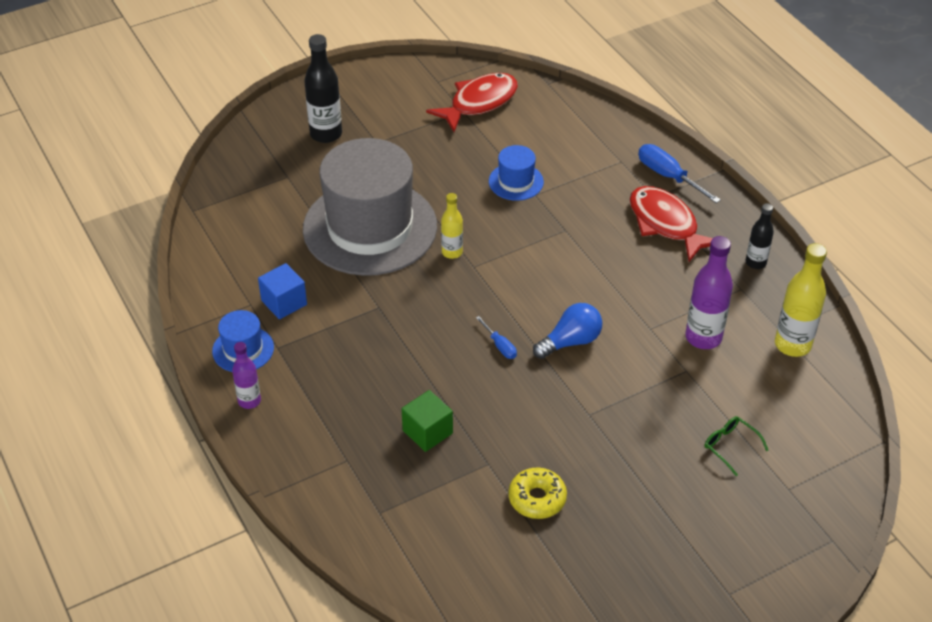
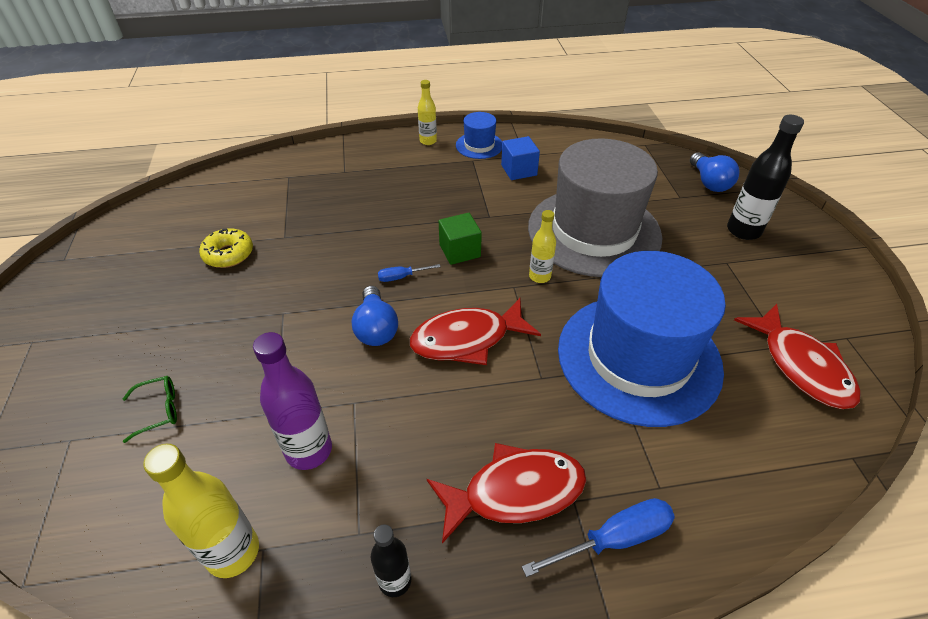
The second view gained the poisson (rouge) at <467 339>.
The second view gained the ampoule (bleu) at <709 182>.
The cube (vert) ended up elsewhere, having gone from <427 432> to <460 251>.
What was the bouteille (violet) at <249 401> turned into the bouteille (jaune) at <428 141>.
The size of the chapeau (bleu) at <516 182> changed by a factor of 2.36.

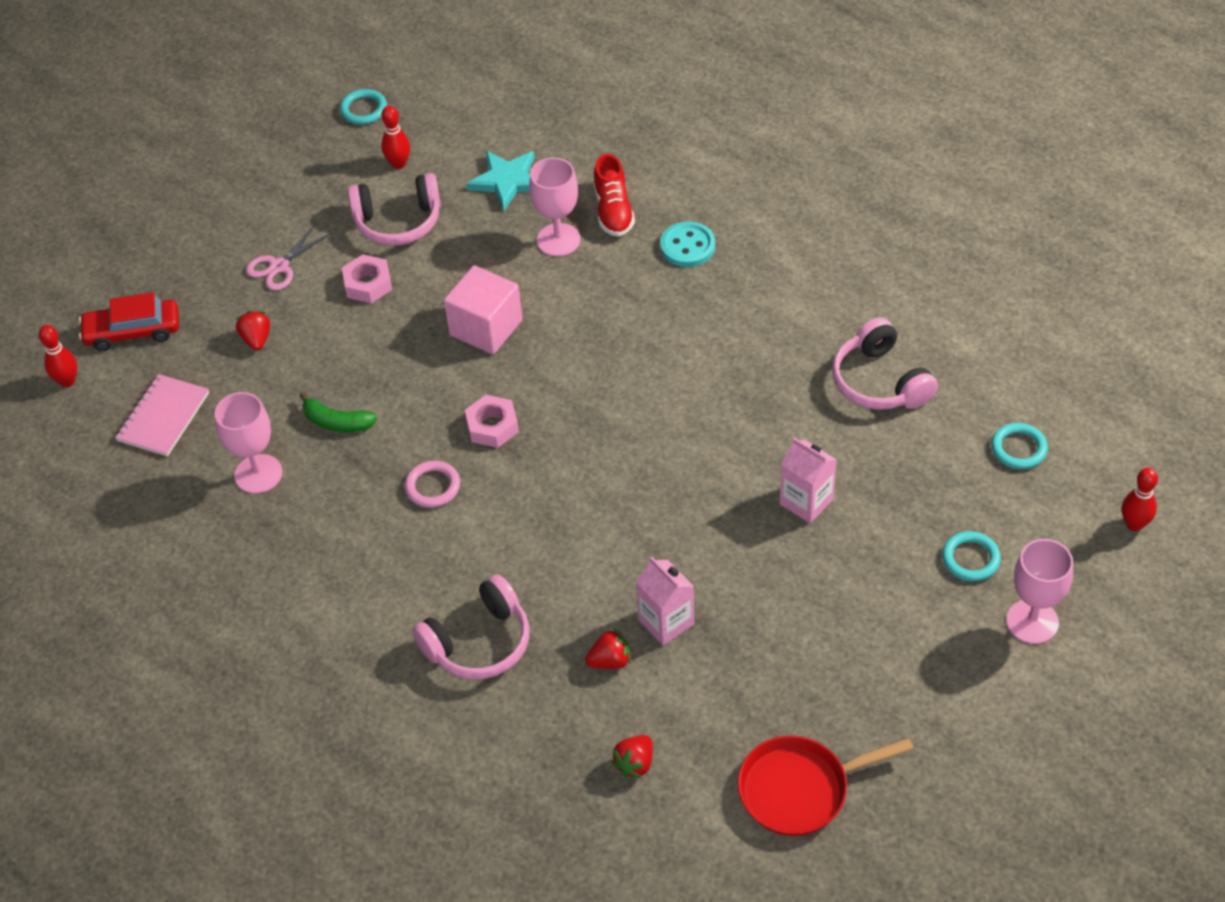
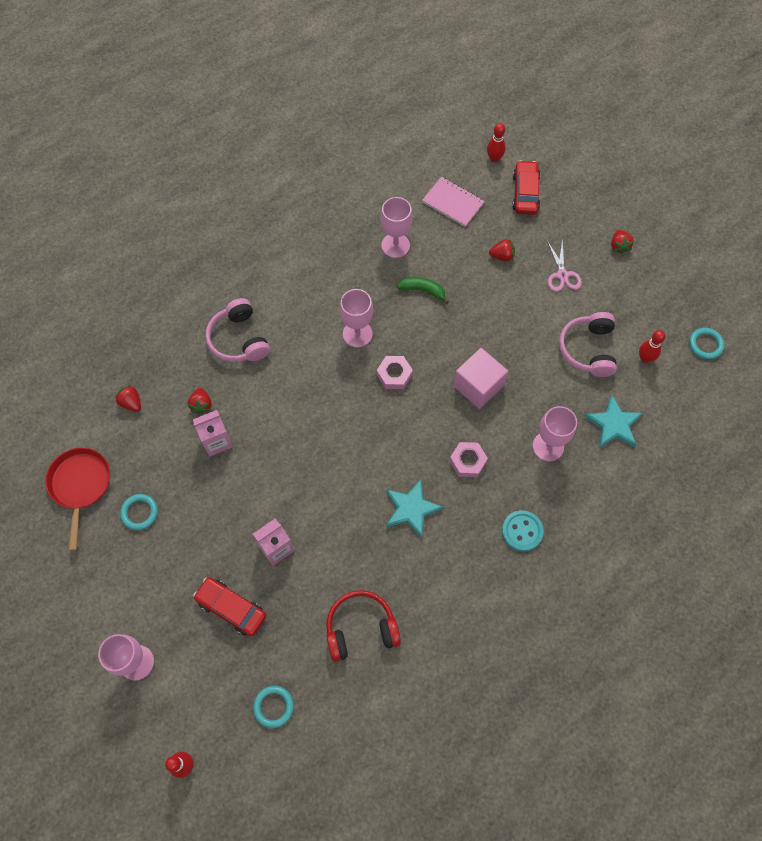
The second view lost the chaussure (rouge) at <613 211>.
The second view gained the voiture (rouge) at <231 608>.
The second view gained the étoile (turquoise) at <411 509>.
The second view gained the fraise (rouge) at <619 246>.
The écrou (rose) ended up elsewhere, having gone from <368 284> to <467 461>.
The anneau (turquoise) ended up elsewhere, having gone from <970 559> to <139 512>.
Where the anneau (rose) stood at <433 486>, the verre à pied (rose) came to stand at <357 334>.
What was the casque audio (rose) at <880 382> turned into the casque audio (rouge) at <361 628>.
The ciseaux (rose) at <279 266> ended up facing another way, 150 degrees counterclockwise from before.
The banane (vert) at <337 422> ended up facing another way, 75 degrees clockwise from before.

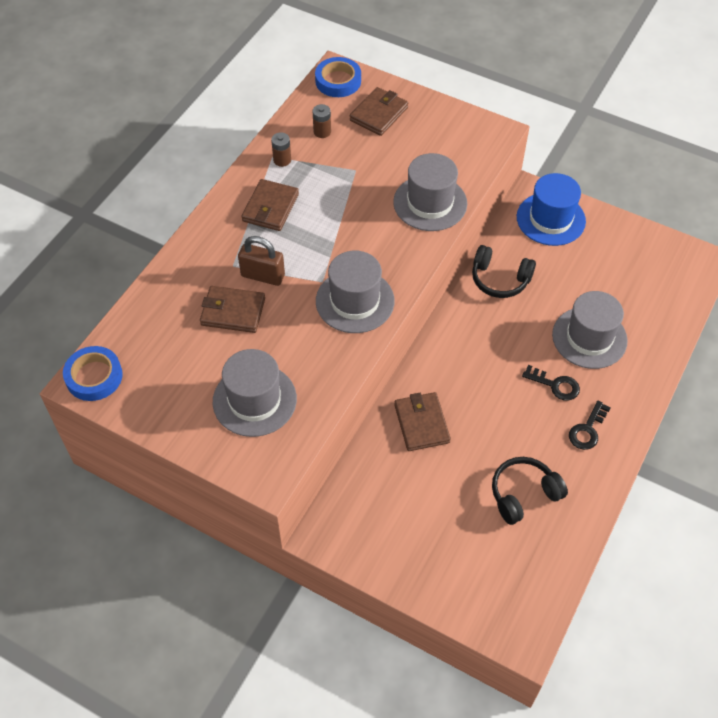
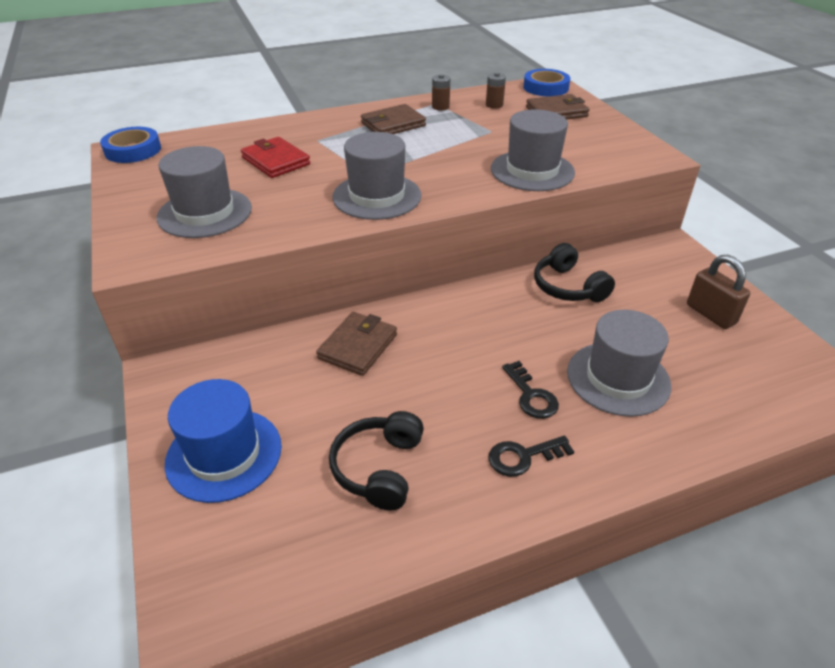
The cadenas (marron) ended up elsewhere, having gone from <263 276> to <710 314>.
The chapeau (bleu) ended up elsewhere, having gone from <550 219> to <224 454>.
What was the portefeuille (marron) at <233 312> turned into the portefeuille (rouge) at <276 161>.
The casque audio (noir) at <523 494> ended up facing another way, 90 degrees counterclockwise from before.

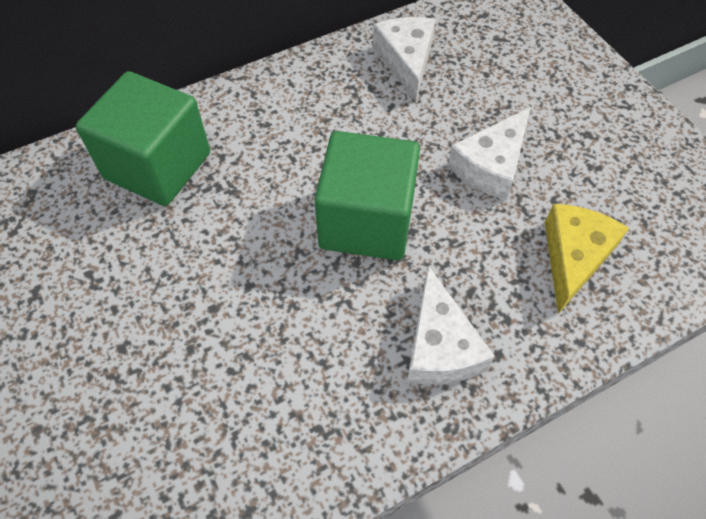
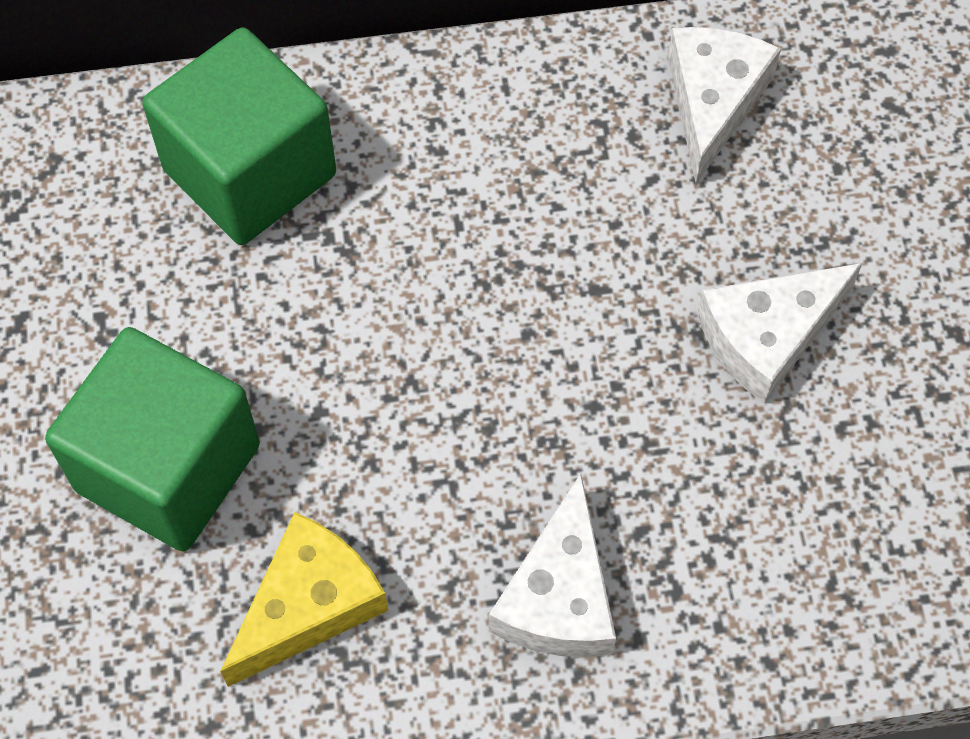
The cube (vert) ended up elsewhere, having gone from <366 221> to <168 467>.
The fromage (jaune) ended up elsewhere, having gone from <574 257> to <309 605>.

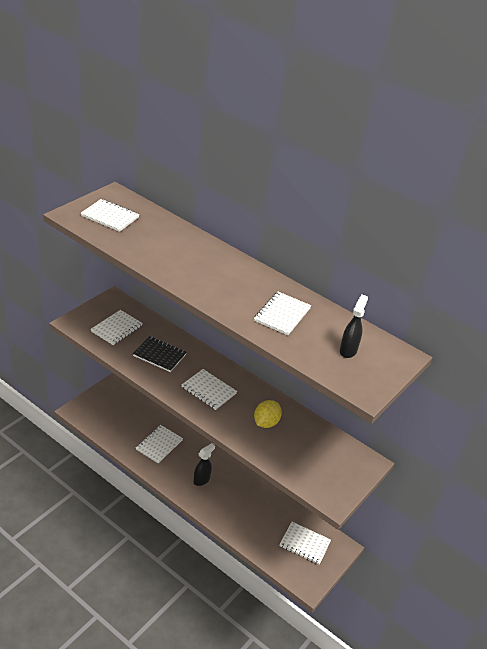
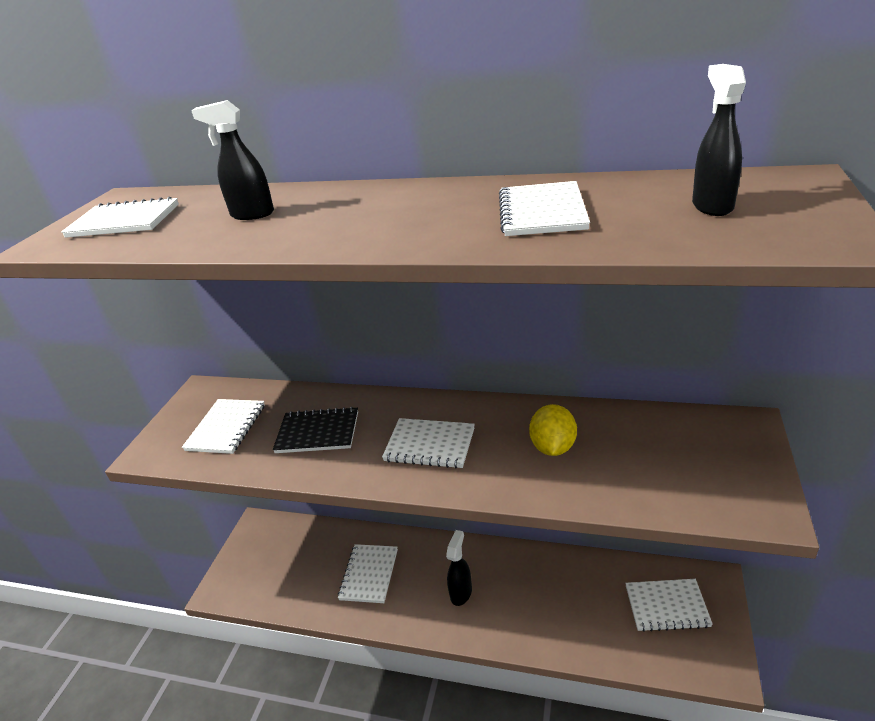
The second view gained the vaporisateur (noir) at <252 214>.

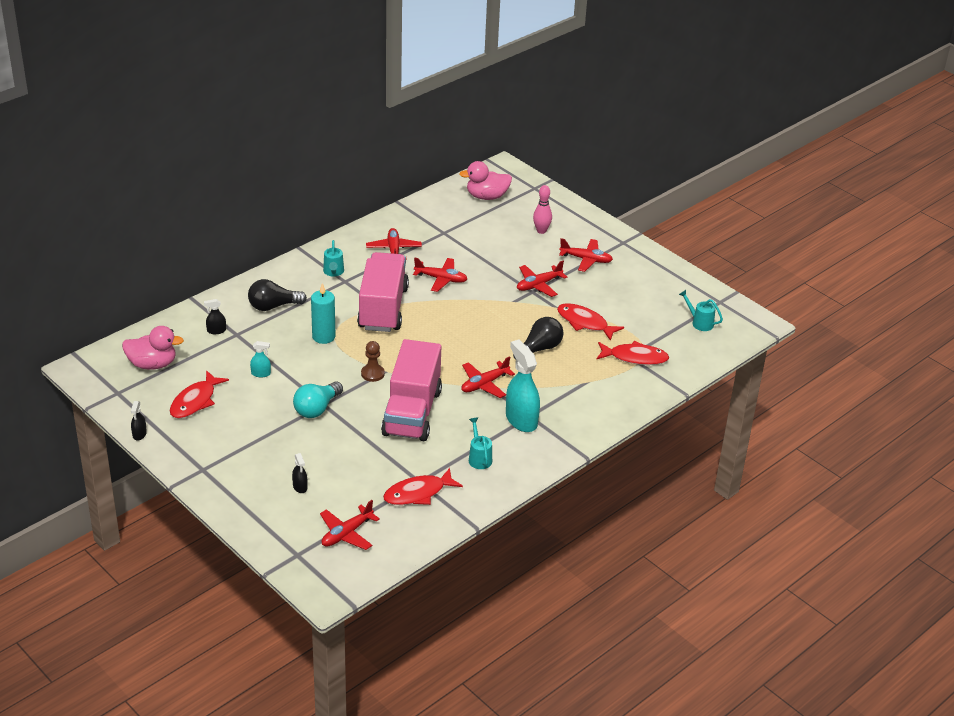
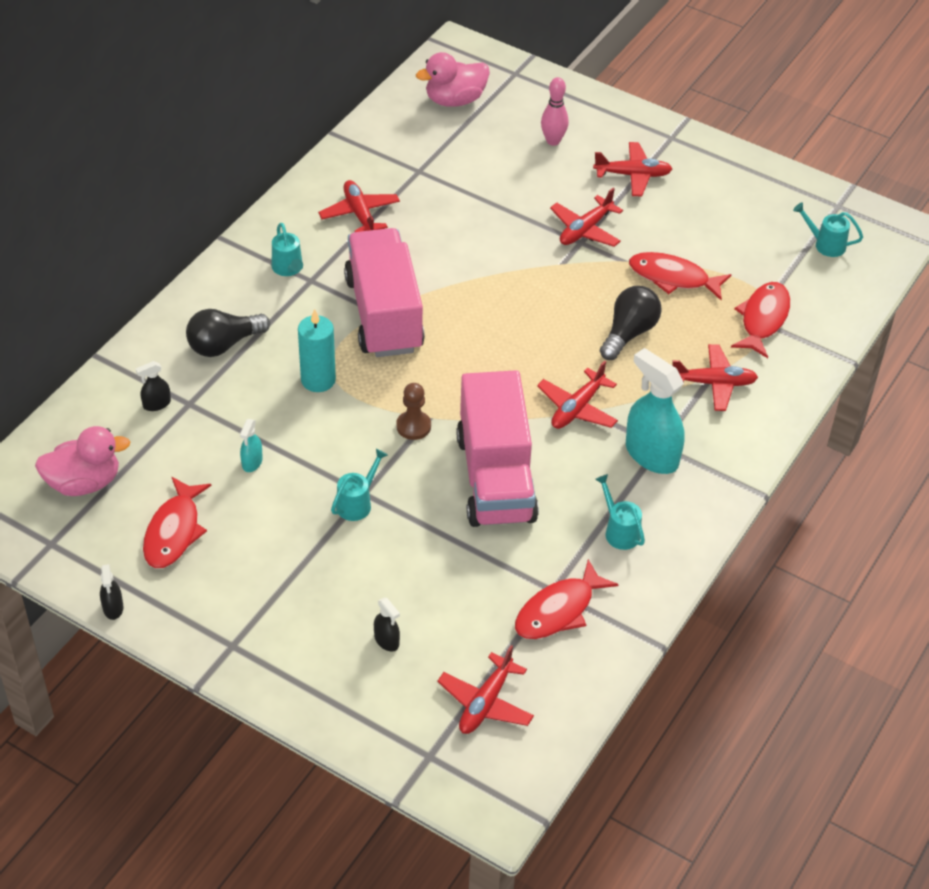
The avion (rouge) ended up elsewhere, having gone from <441 279> to <714 383>.
Where the ampoule (turquoise) stood at <317 409>, the arrosoir (turquoise) came to stand at <357 503>.
The vaporisateur (turquoise) at <261 373> ended up facing another way, 120 degrees clockwise from before.
The poisson (rouge) at <635 357> ended up facing another way, 60 degrees counterclockwise from before.

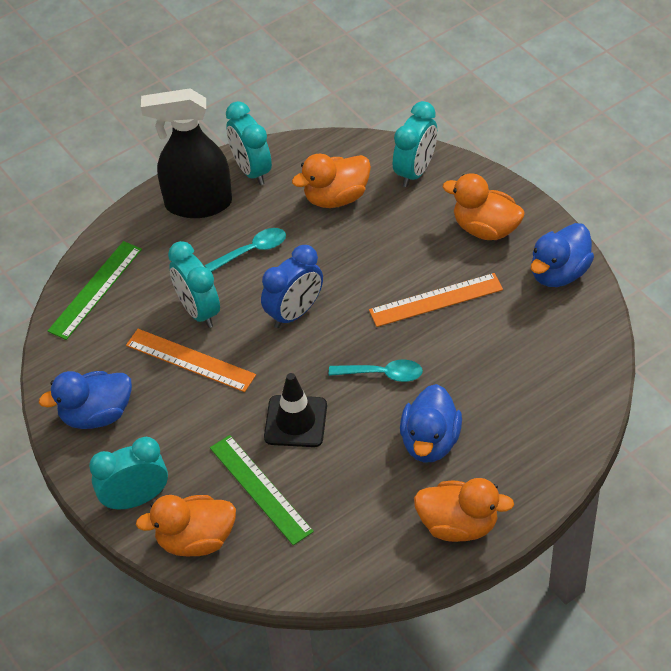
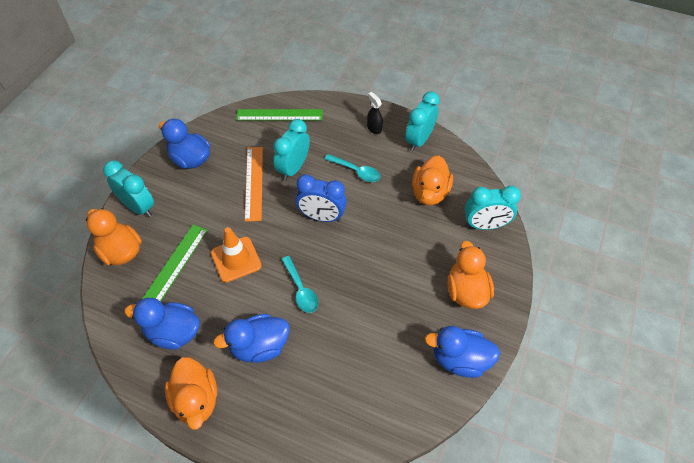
The second view lost the règle (orange) at <436 300>.
The second view gained the canard (bleu) at <173 332>.
What was the cône de chantier (noir) at <295 421> turned into the cône de chantier (orange) at <236 259>.
The canard (orange) at <336 197> ended up facing another way, 105 degrees counterclockwise from before.
The size of the vaporisateur (noir) at <197 204> changed by a factor of 0.41.

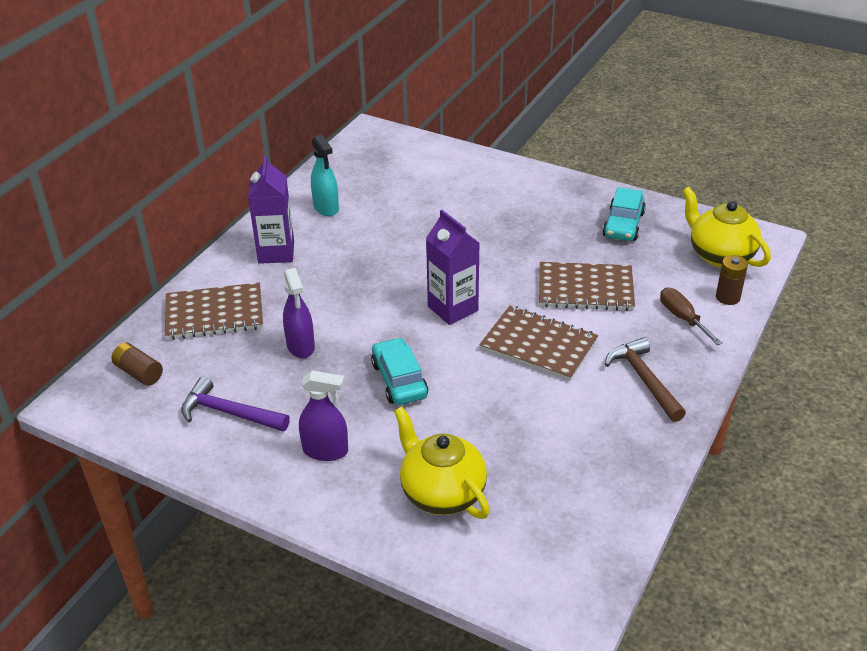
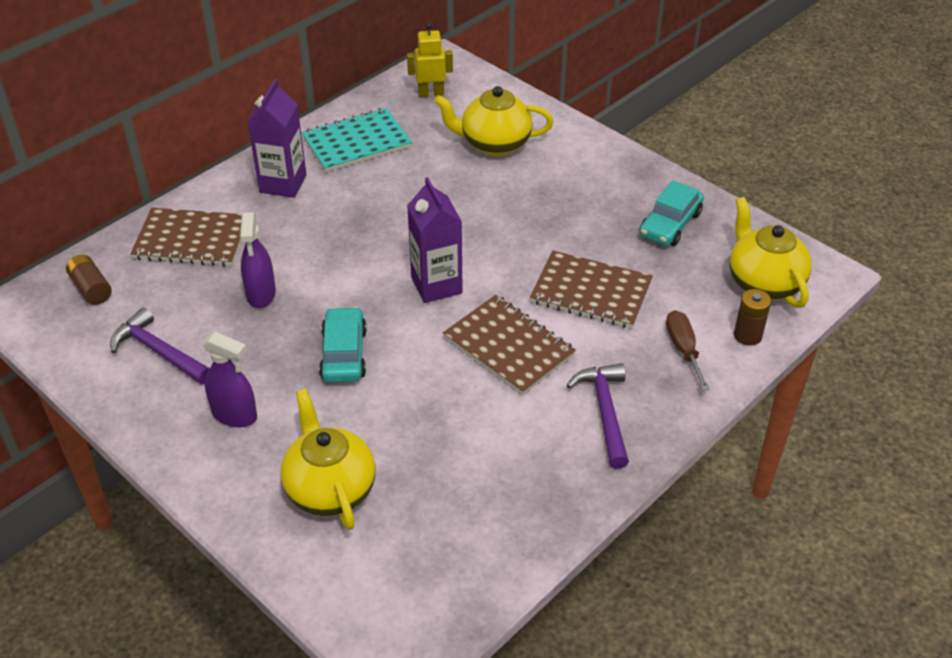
The second view gained the robot (jaune) at <431 93>.
The second view gained the théière (jaune) at <494 144>.
Where the vaporisateur (turquoise) stood at <326 208>, the carnet (turquoise) came to stand at <356 142>.
What was the marteau (marron) at <644 380> turned into the marteau (violet) at <605 412>.

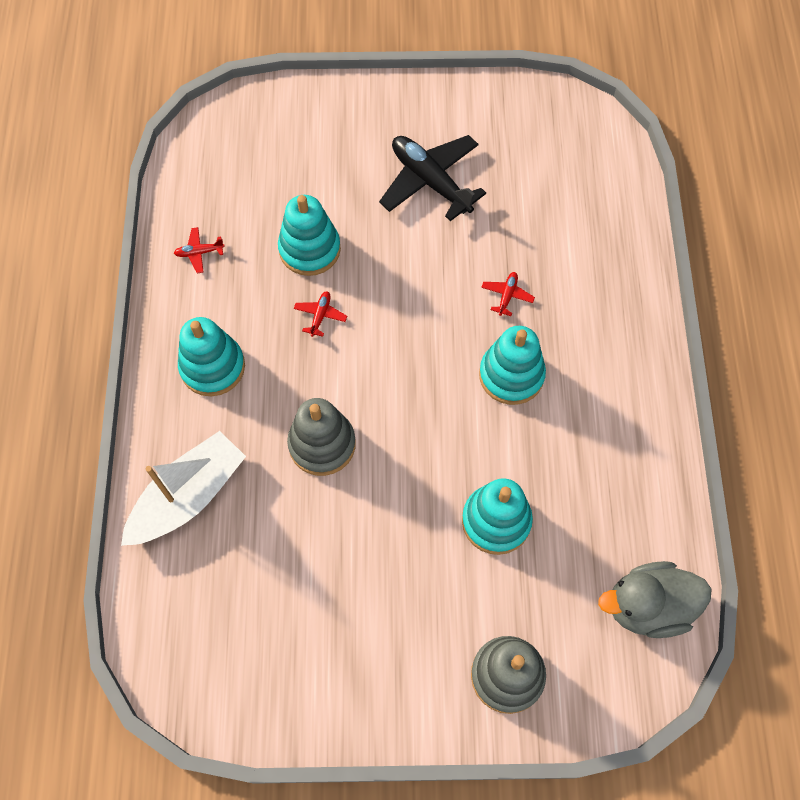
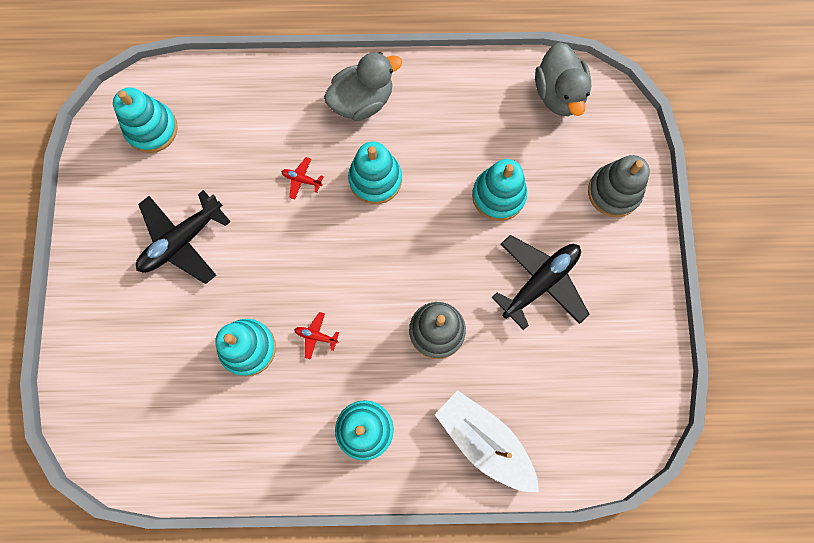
The second view lost the avion (rouge) at <199 252>.
The second view gained the jouet à empiler (turquoise) at <151 129>.
The second view gained the canard (gris) at <362 101>.
The second view gained the avion (noir) at <540 282>.

